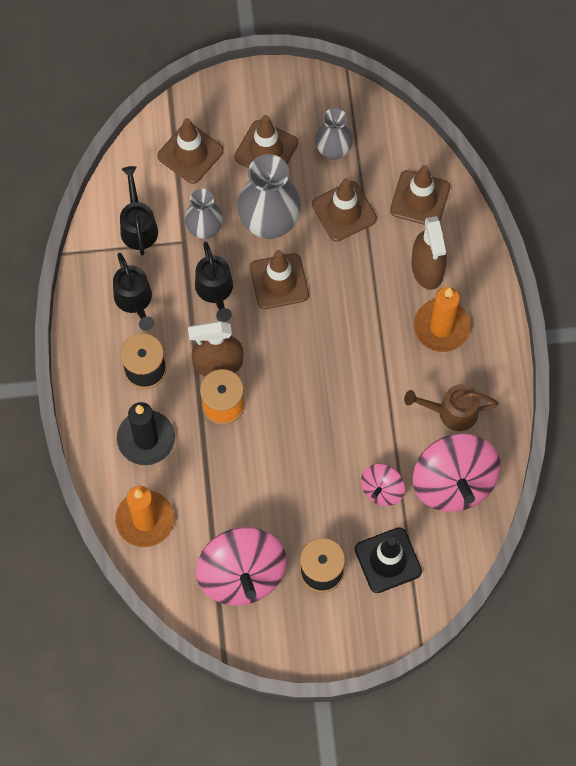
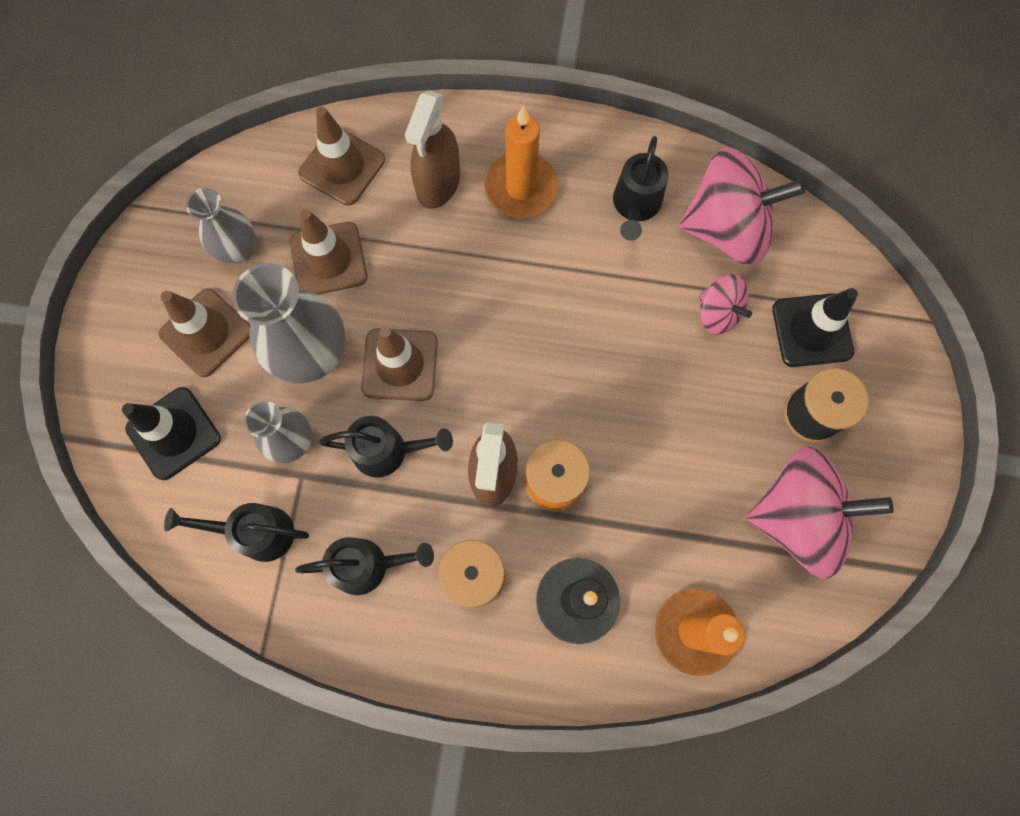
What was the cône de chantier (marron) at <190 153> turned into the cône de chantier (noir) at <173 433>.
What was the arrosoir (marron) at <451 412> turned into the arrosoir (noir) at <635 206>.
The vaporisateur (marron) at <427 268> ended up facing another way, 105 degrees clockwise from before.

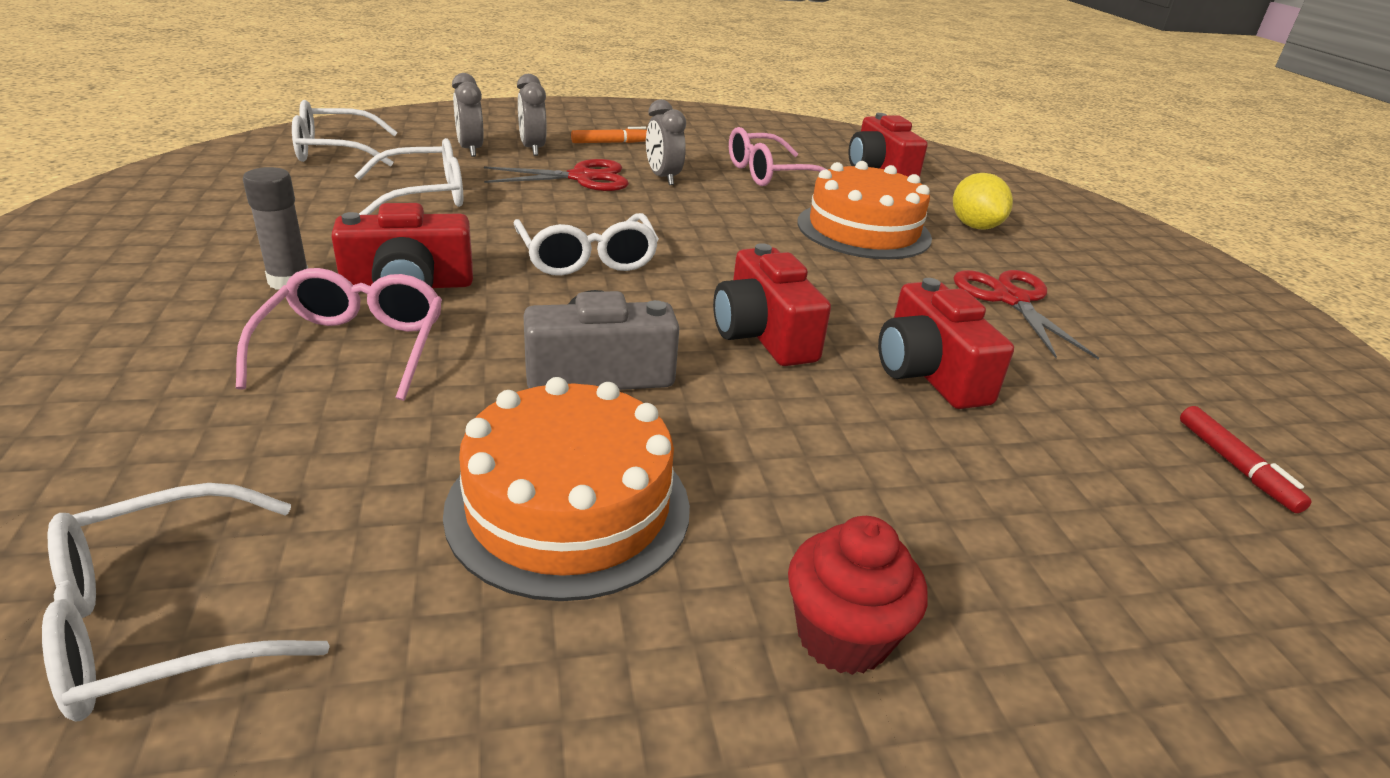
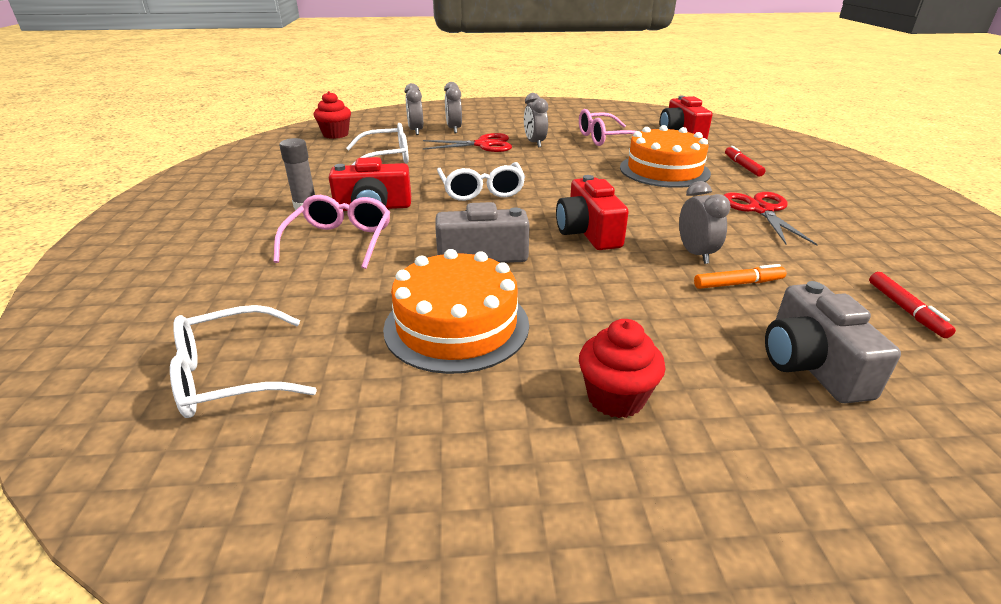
The second view gained the appareil photo (gris) at <811 364>.
The feutre (orange) ended up elsewhere, having gone from <611 143> to <737 284>.
Where the lunettes (blanc) stood at <335 151>, the muffin (rouge) came to stand at <335 134>.
Where the appareil photo (rouge) stood at <929 373>, the réveil (gris) came to stand at <695 254>.
Where the citron (jaune) stood at <974 226>, the feutre (rouge) came to stand at <743 166>.

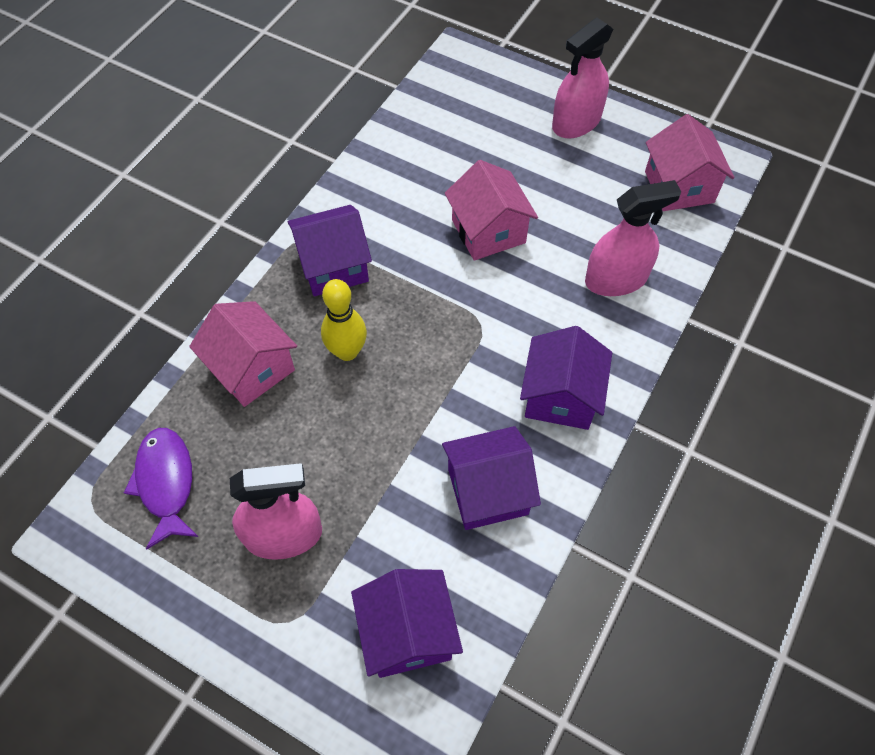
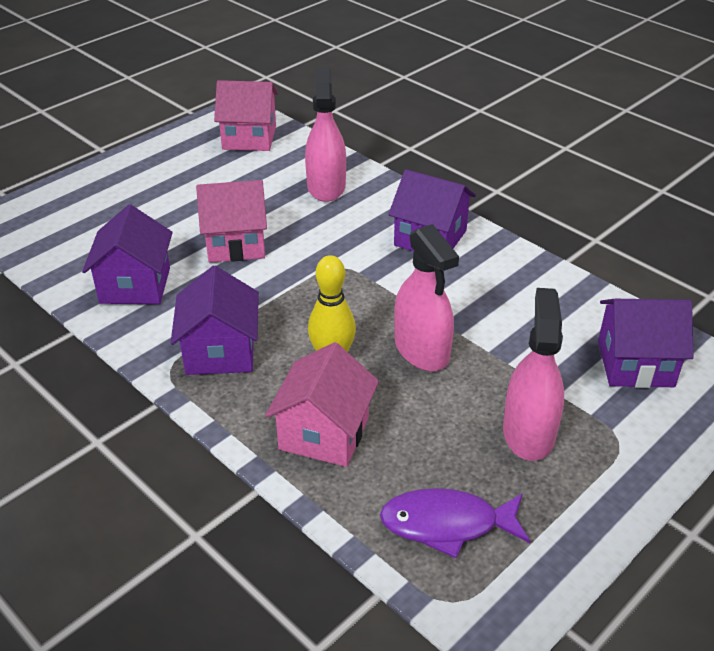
The maison (violet) ended up elsewhere, having gone from <487 491> to <135 285>.
The vaporisateur (rose) ended up elsewhere, having gone from <576 122> to <421 350>.
The maison (rose) at <252 368> ended up facing another way, 45 degrees counterclockwise from before.

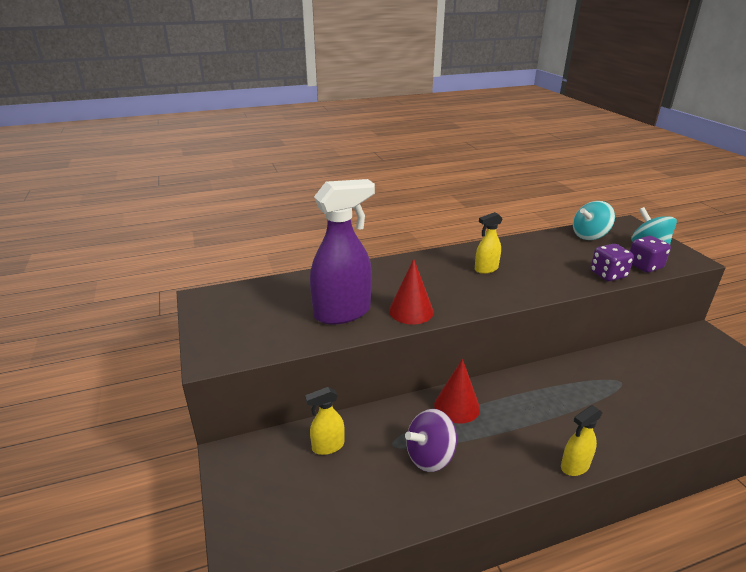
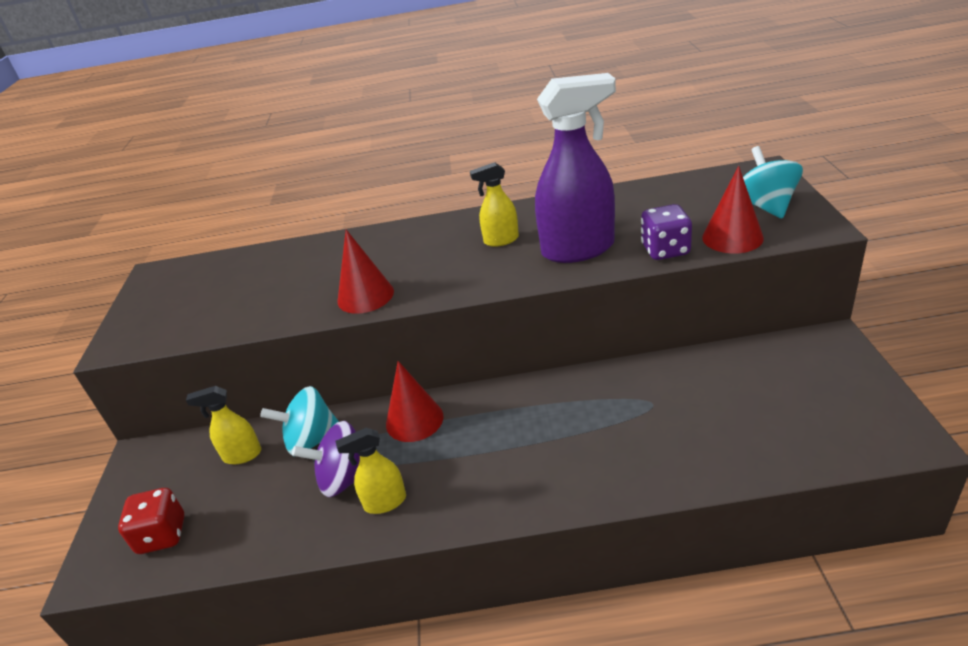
The second view gained the dé (rouge) at <162 535>.
The vaporisateur (violet) ended up elsewhere, having gone from <343 312> to <578 249>.
The vaporisateur (jaune) ended up elsewhere, having gone from <574 466> to <384 502>.
The toupie (turquoise) ended up elsewhere, having gone from <589 236> to <312 441>.
Where the dé (violet) stood at <644 266>, the cône (rouge) came to stand at <732 237>.

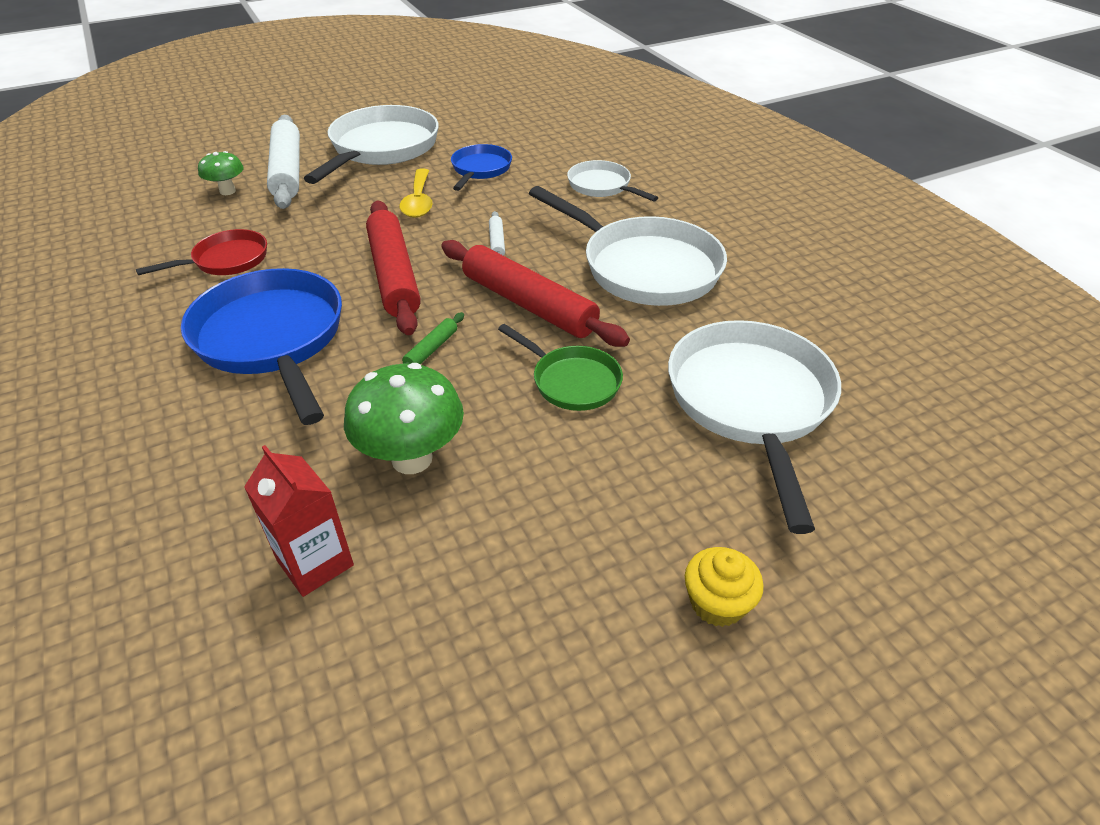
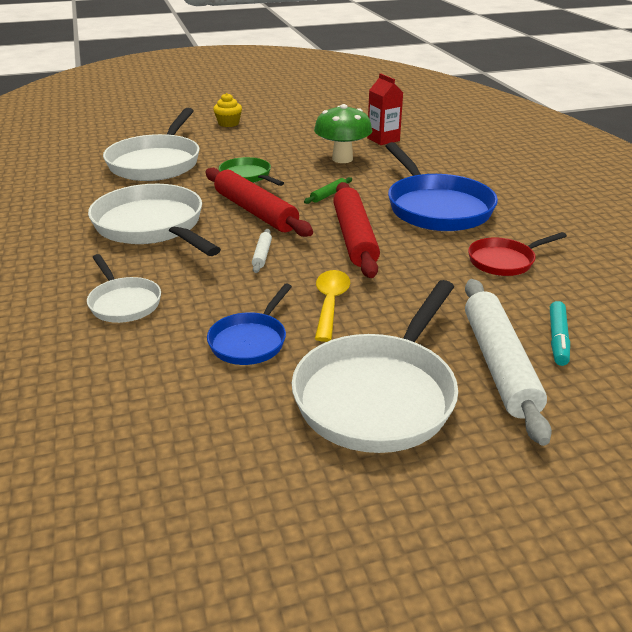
Where the champignon (vert) stood at <227 191>, the feutre (turquoise) came to stand at <557 339>.

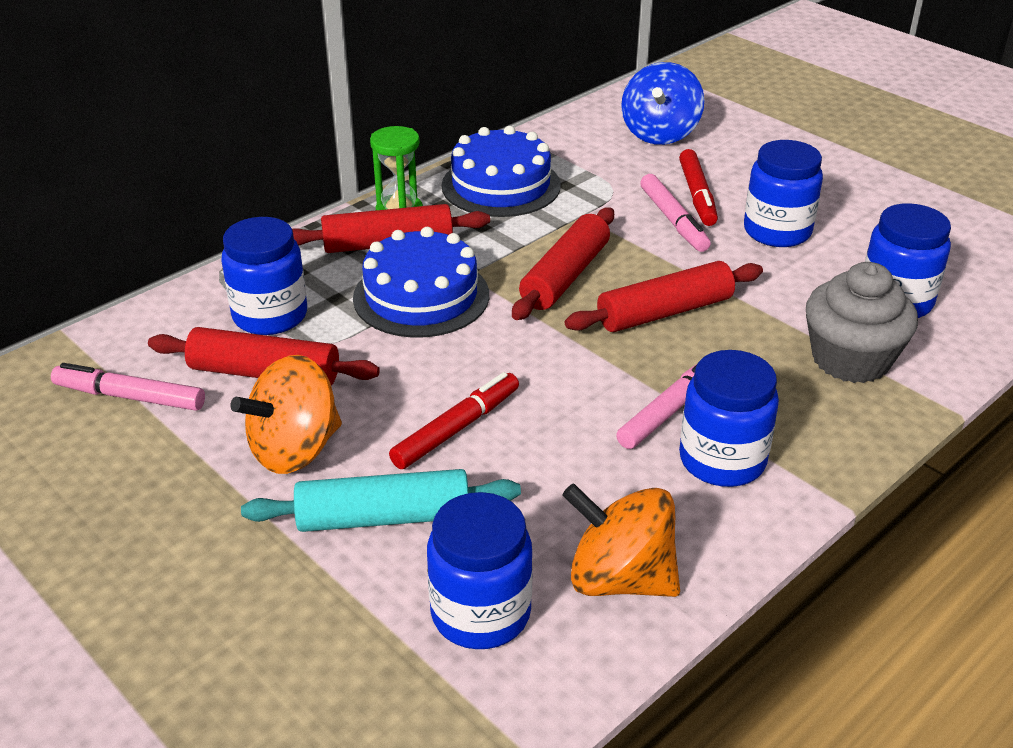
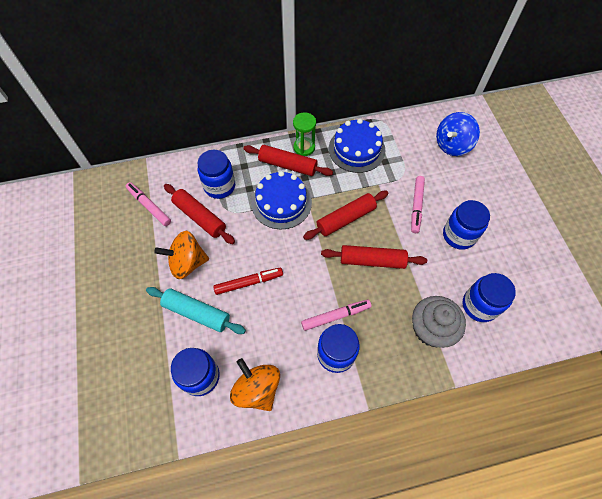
The second view lost the feutre (rouge) at <697 195>.

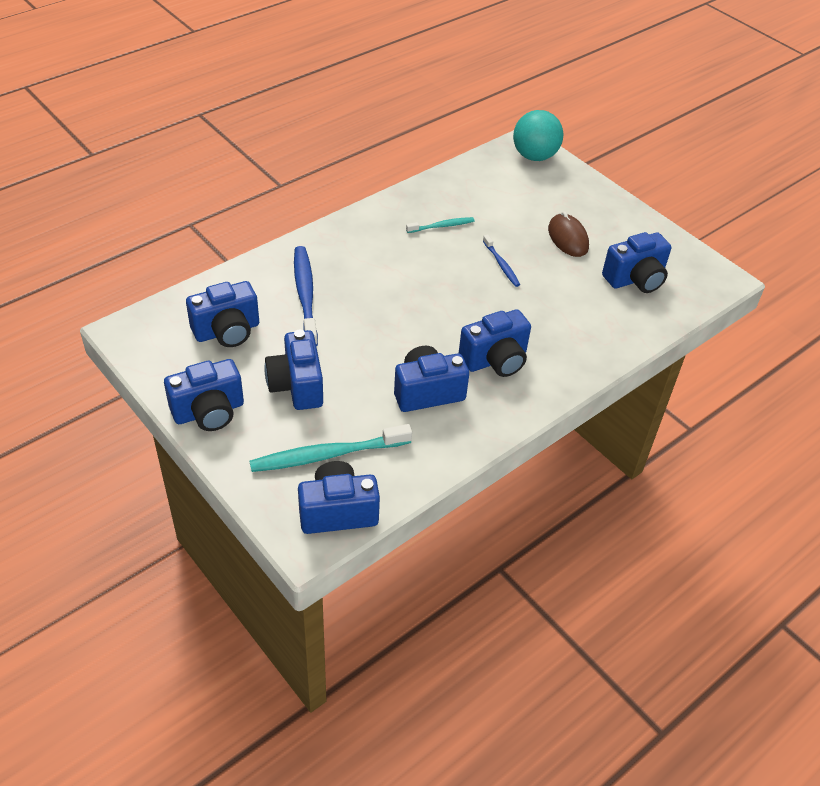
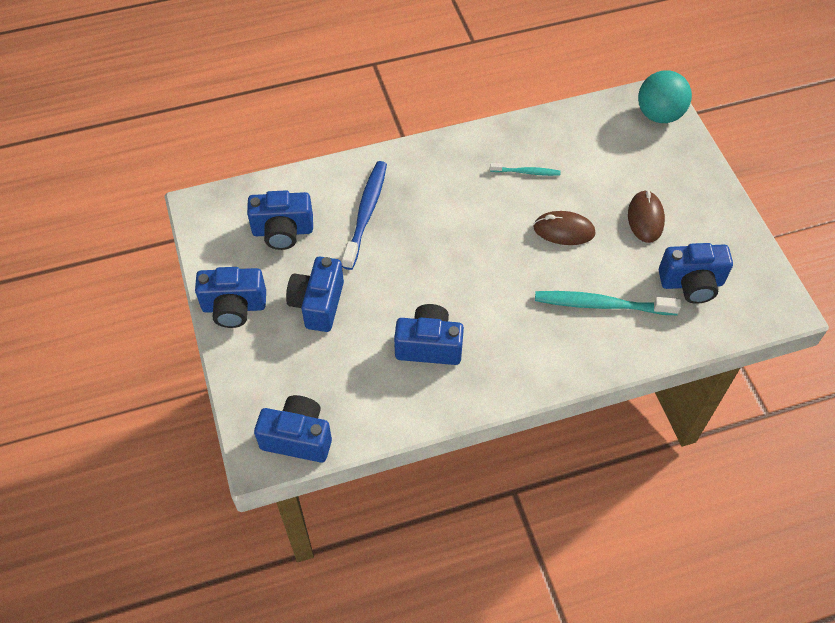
The second view lost the appareil photo (bleu) at <495 360>.
The brosse à dents (turquoise) ended up elsewhere, having gone from <327 455> to <601 304>.
Where the brosse à dents (bleu) stood at <501 265>, the souris (marron) came to stand at <564 230>.

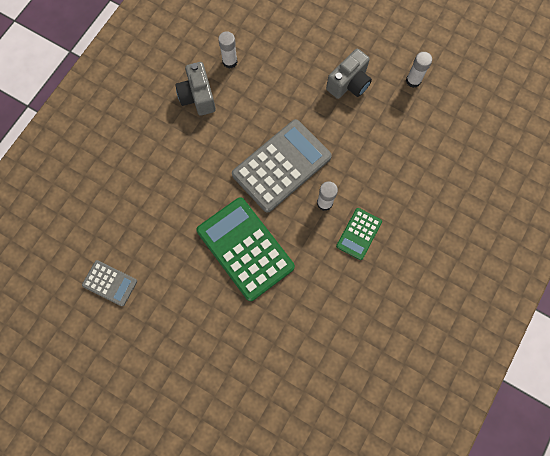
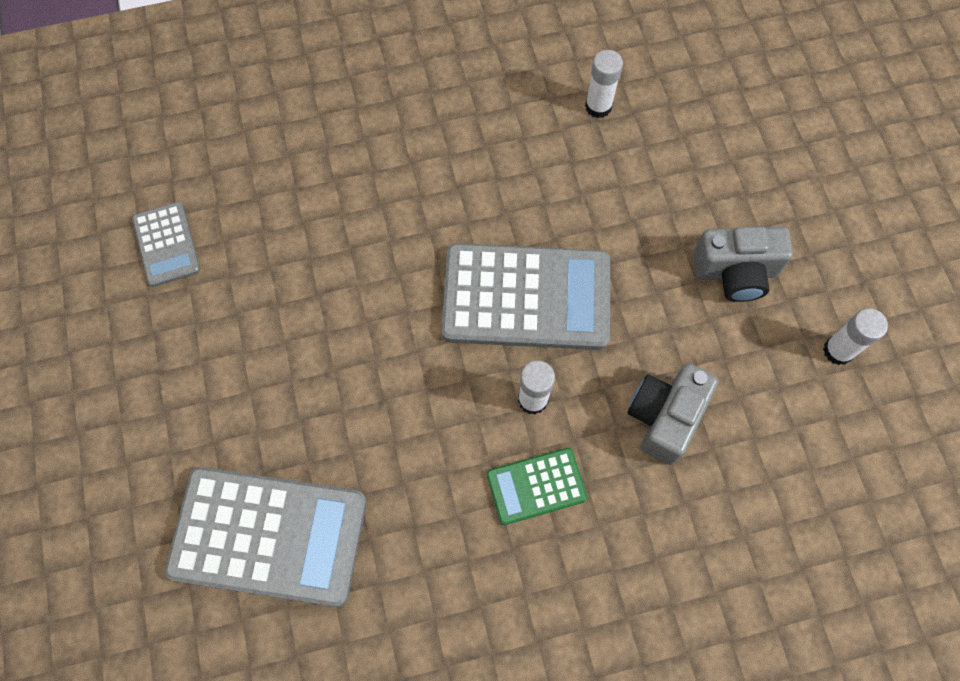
The second view lost the calculatrice (vert) at <245 248>.
The second view gained the calculatrice (gris) at <268 536>.
The appareil photo (gris) ended up elsewhere, having gone from <198 97> to <665 417>.

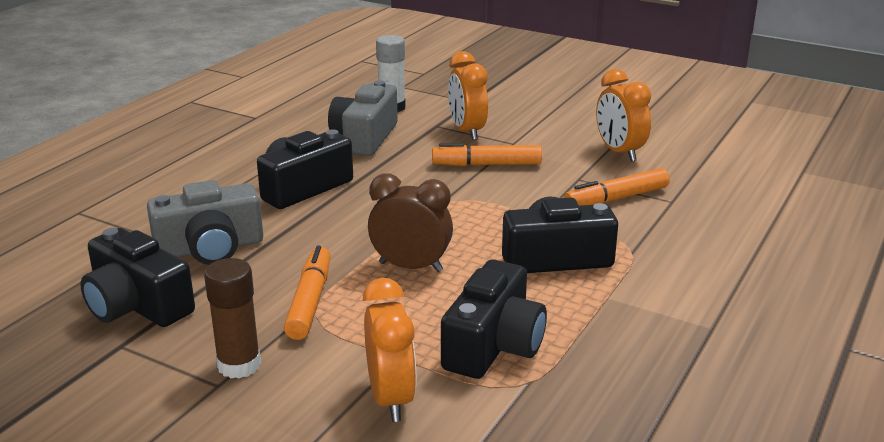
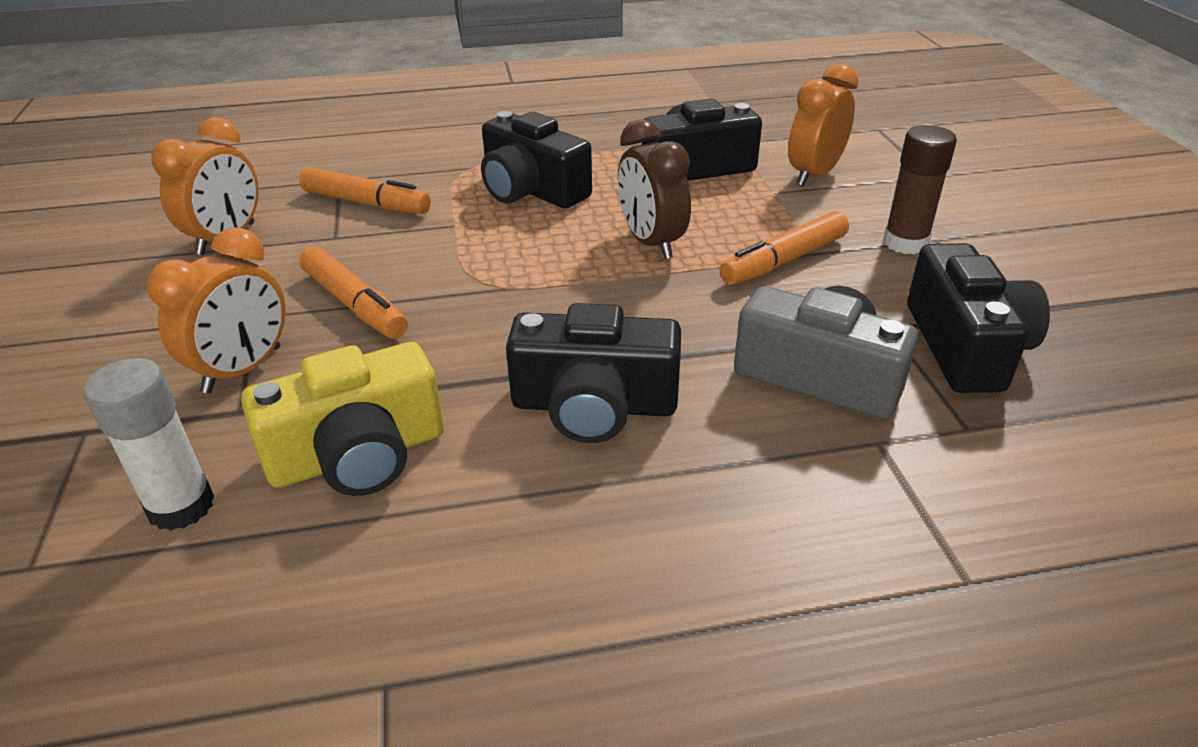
What was the appareil photo (gris) at <365 138> turned into the appareil photo (jaune) at <358 455>.

